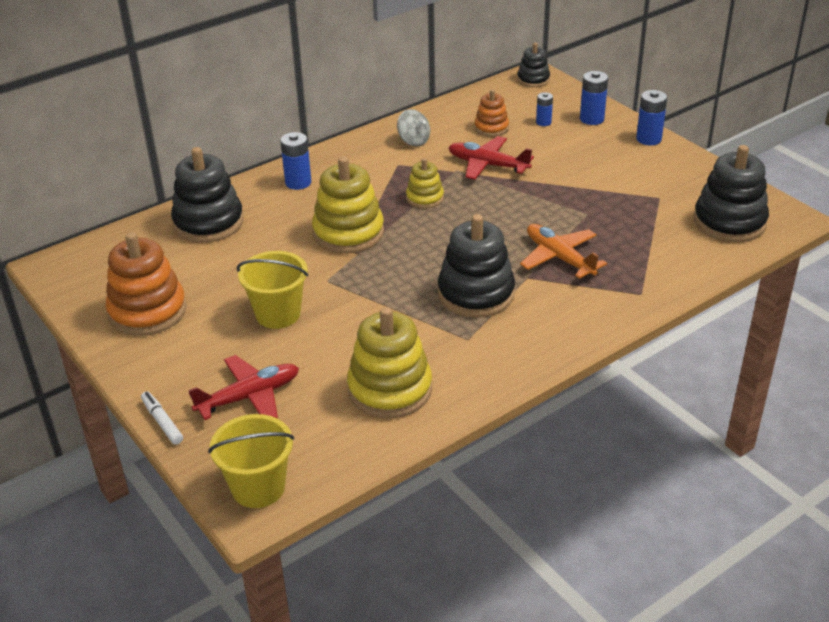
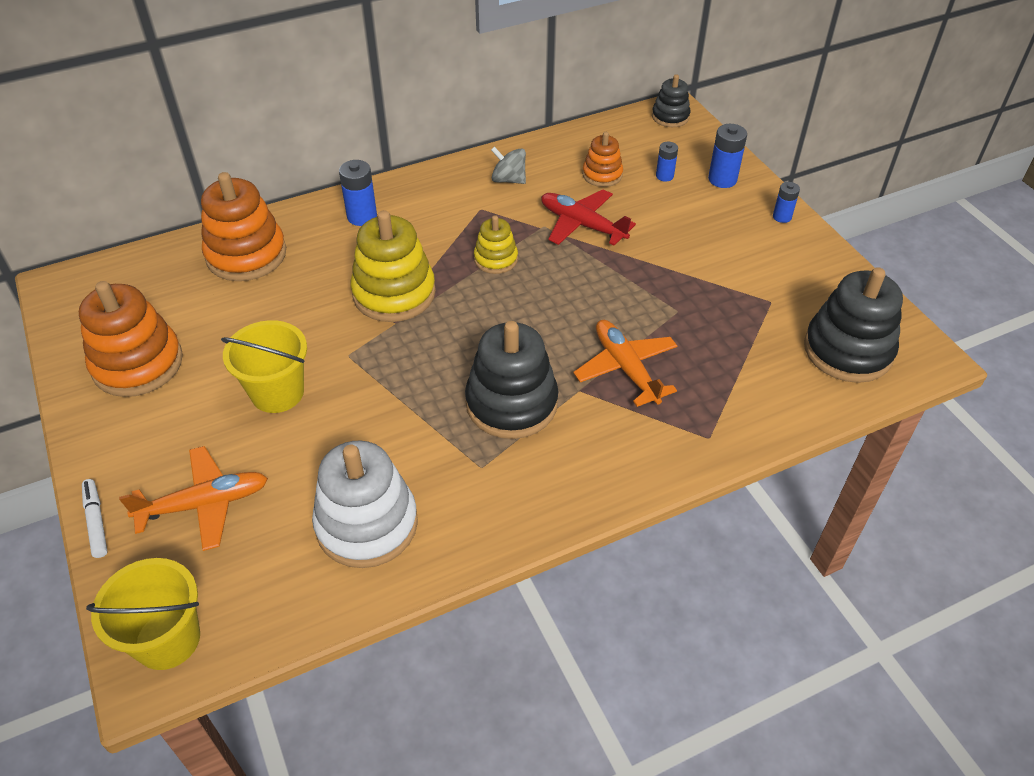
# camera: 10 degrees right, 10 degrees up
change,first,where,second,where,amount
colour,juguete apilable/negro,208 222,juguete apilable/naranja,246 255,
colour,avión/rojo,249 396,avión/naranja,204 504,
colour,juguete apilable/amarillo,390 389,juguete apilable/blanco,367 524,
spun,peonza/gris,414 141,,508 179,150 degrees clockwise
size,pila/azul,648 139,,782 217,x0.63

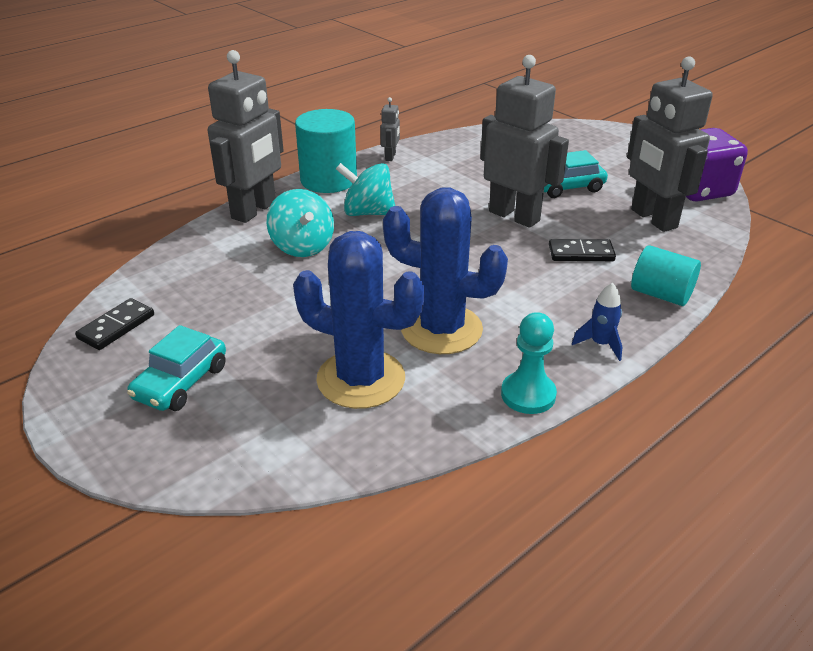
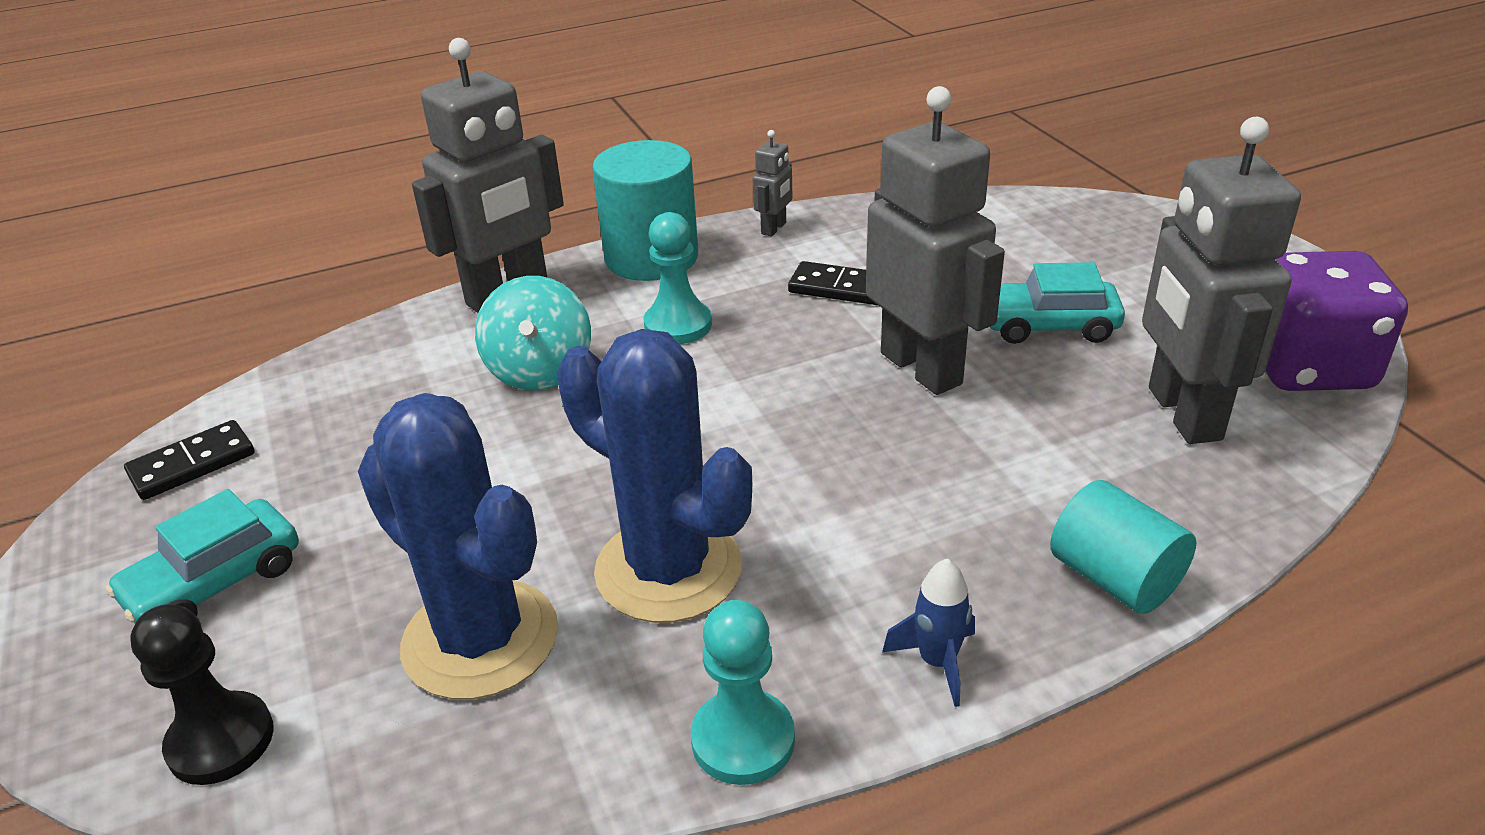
# camera: 20 degrees right, 0 degrees up
change,first,where,second,where,amount
exchanged,peonza/turquesa,368 213,peón/turquesa,678 325,
relocated,ficha de dominó/negro,581 253,,839 288,
appeared,,,peón/negro,221 741,

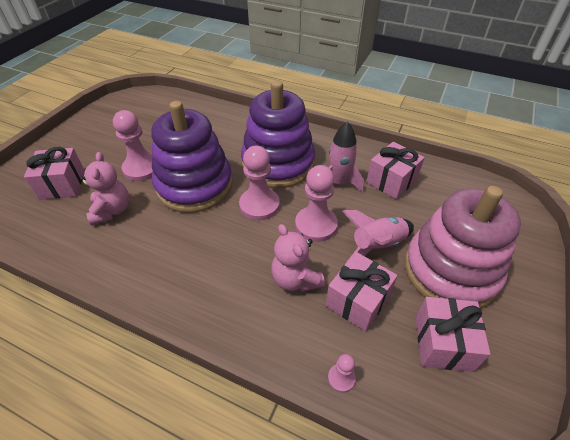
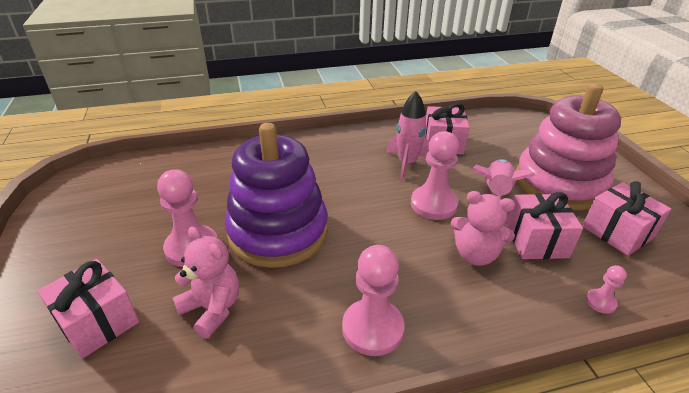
# camera: 40 degrees left, 10 degrees down
change,first,where,second,where,amount
relocated,peón/rosa,259 205,,372 328,
missing,juguete apilable/morado,278 164,,,

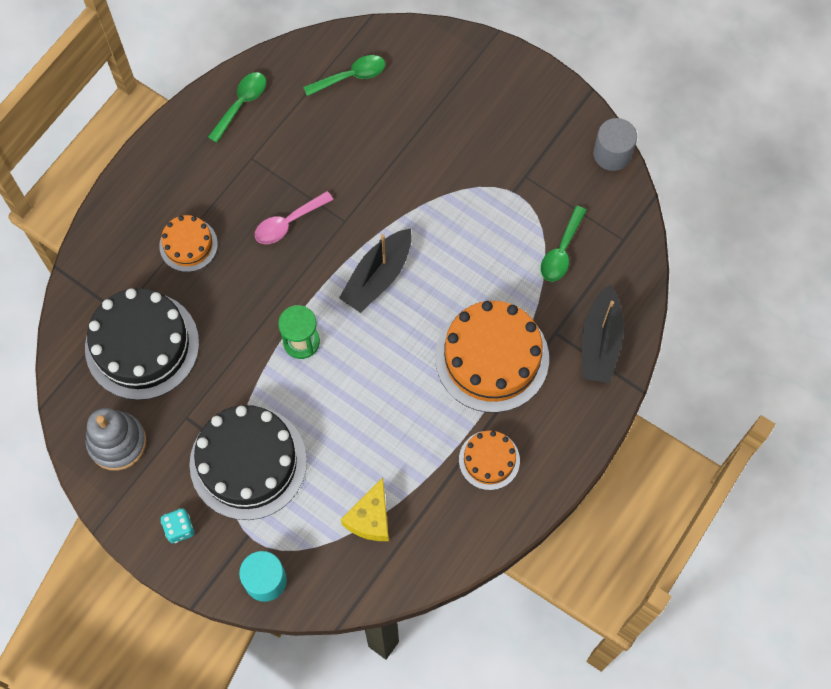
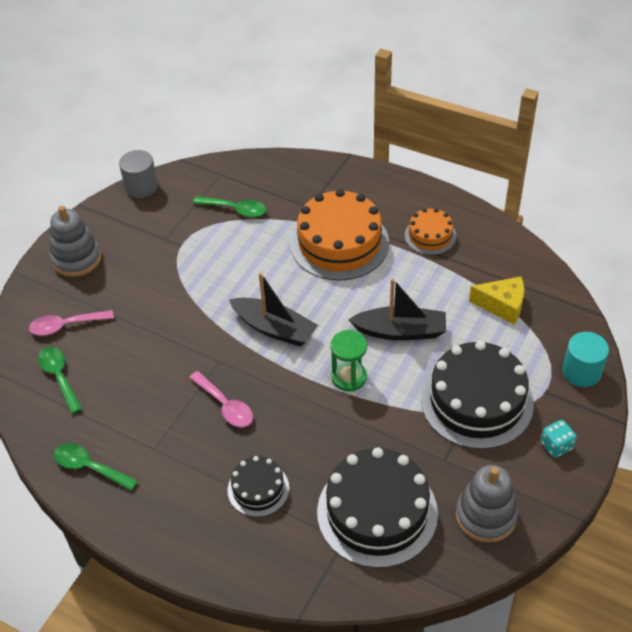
# camera: 95 degrees left, 20 degrees down
change,first,where,second,where,amount
colour,tarta/naranja,188 245,tarta/negro,258 489,
relocated,barco/negro,600 342,,400 331,
appeared,,,cuchara/rosa,66 325,
appeared,,,juguete apilable/gris,76 259,

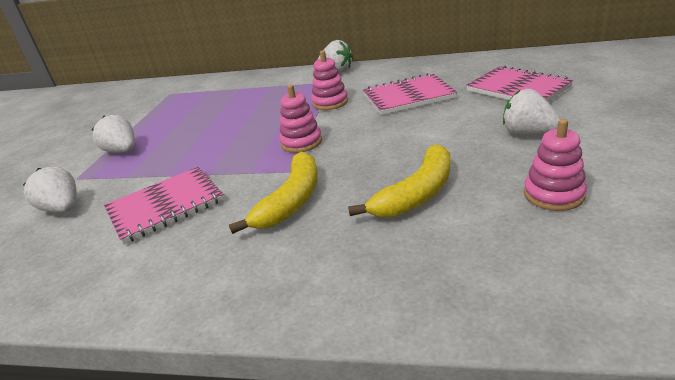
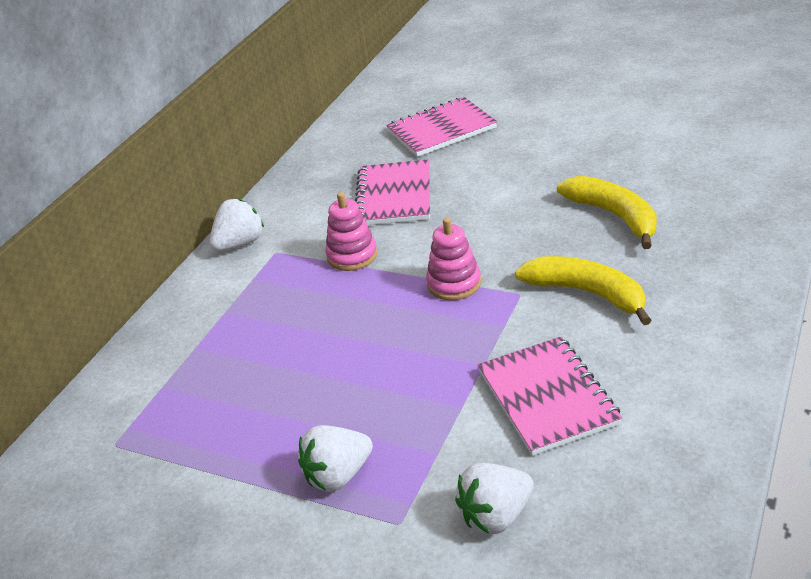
# camera: 75 degrees left, 5 degrees up
change,first,where,second,where,amount
missing,fresa/blanco,527 133,,,
missing,juguete apilable/rosa,553 194,,,

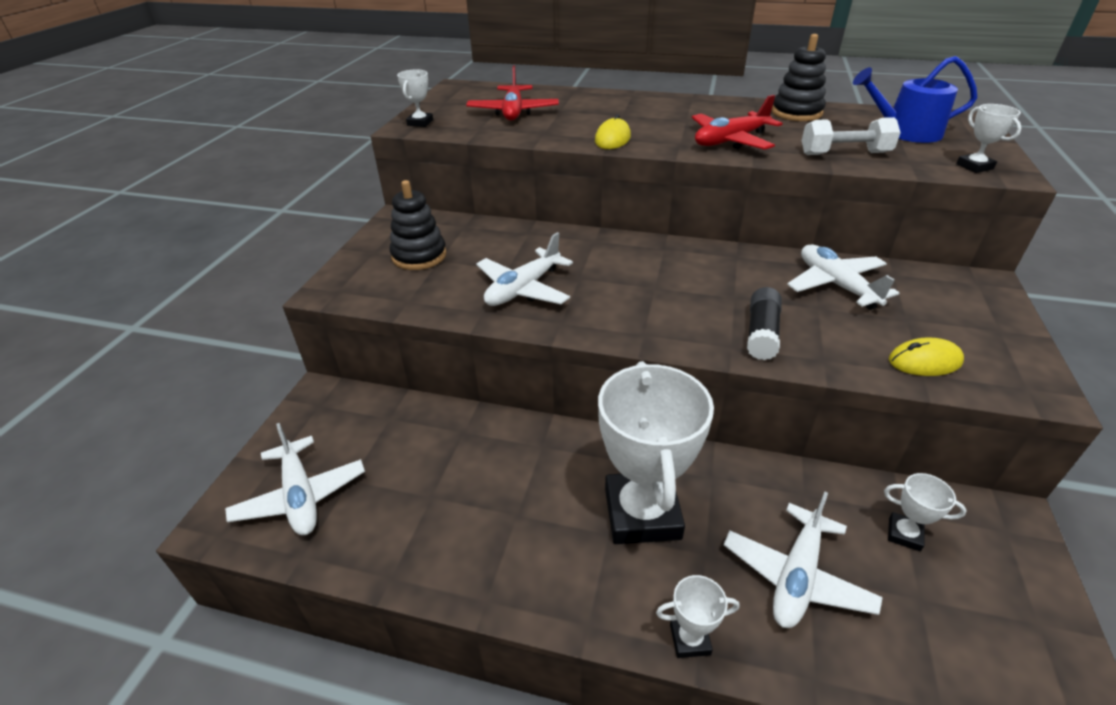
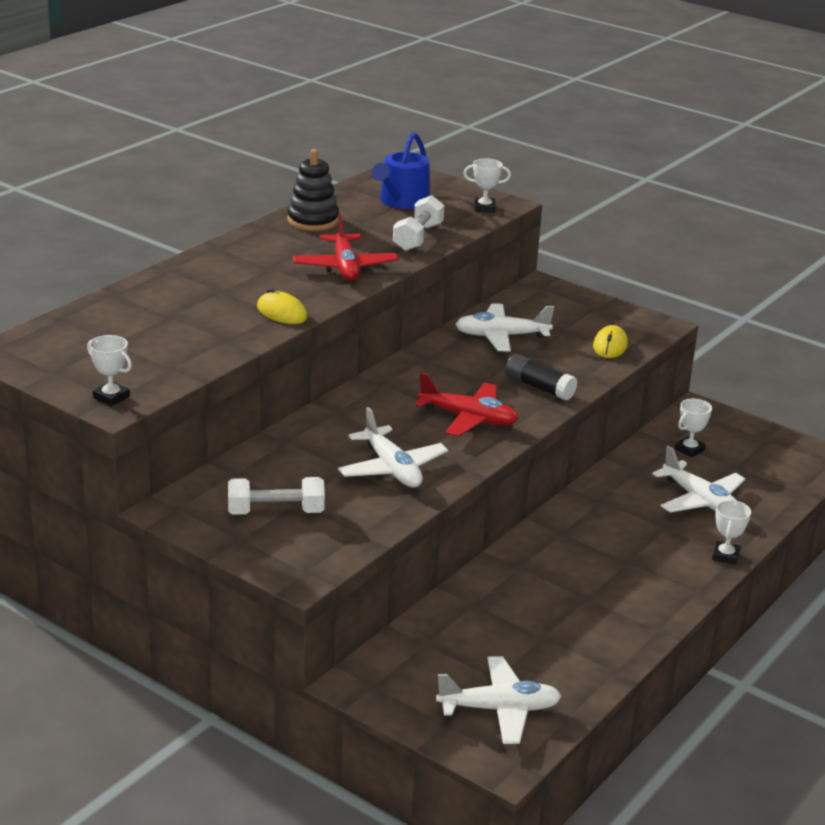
# camera: 70 degrees left, 10 degrees down
change,first,where,second,where,amount
exchanged,juguete apilable/negro,419 256,mancuerna/blanco,276 512,
relocated,avión/rojo,513 112,,468 418,
missing,trofeo/blanco,642 513,,,

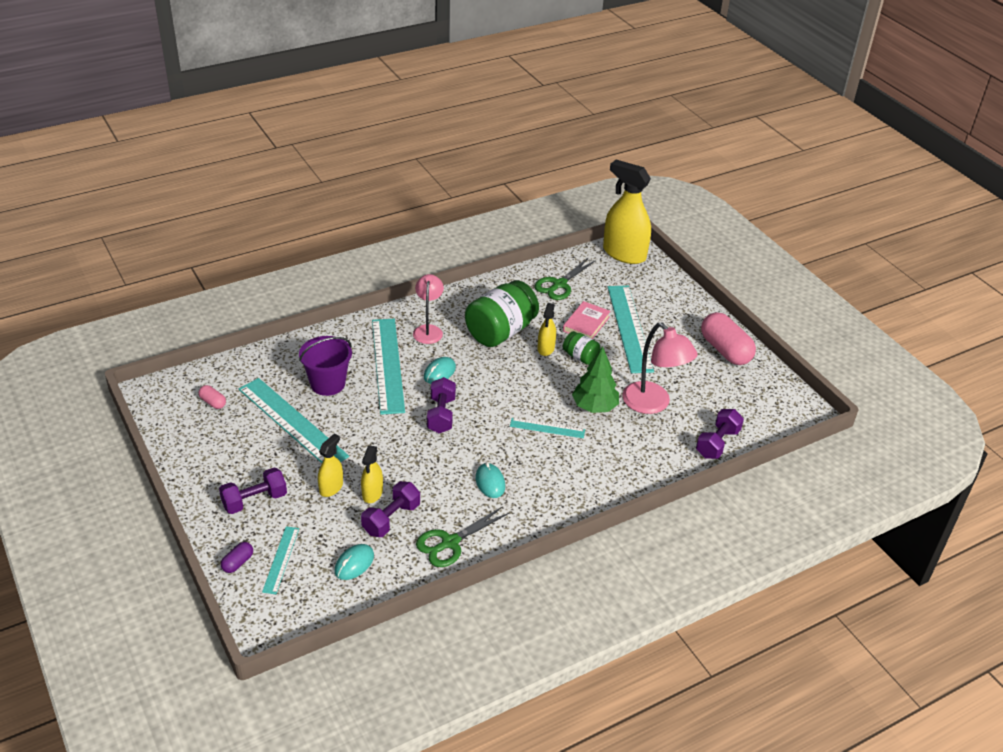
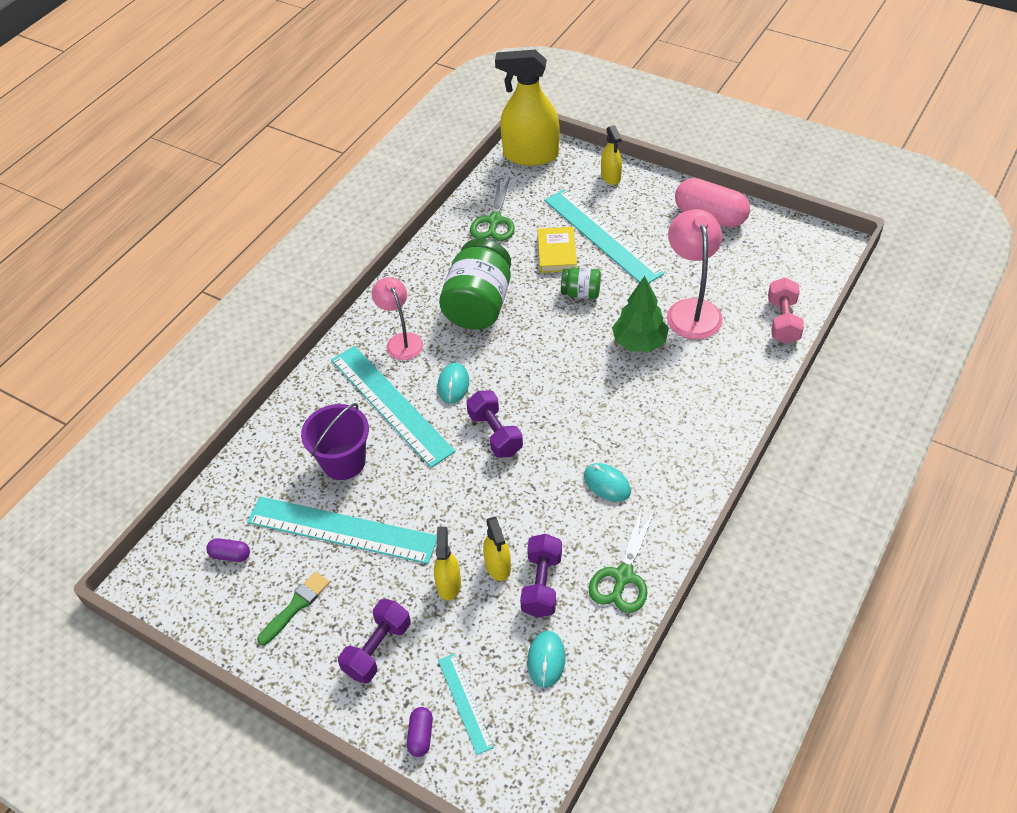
# camera: 25 degrees left, 10 degrees up
change,first,where,second,where,amount
colour,cápsula/rosa,213 402,cápsula/morado,230 555,
missing,regla/turquesa,547 428,,,
relocated,pulverizador/amarillo,546 348,,611 177,
colour,libro/rosa,586 324,libro/amarillo,557 253,
spun,lámpara/rosa,653 404,,691 310,120 degrees counterclockwise
colour,mancuerna/morado,717 443,mancuerna/rosa,783 321,
appeared,,,pincel/verde,296 606,

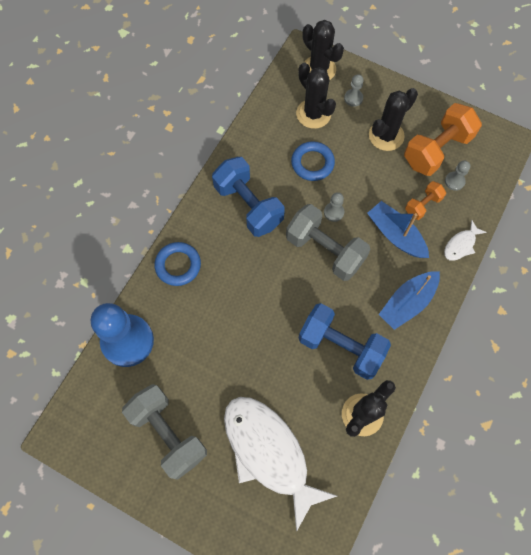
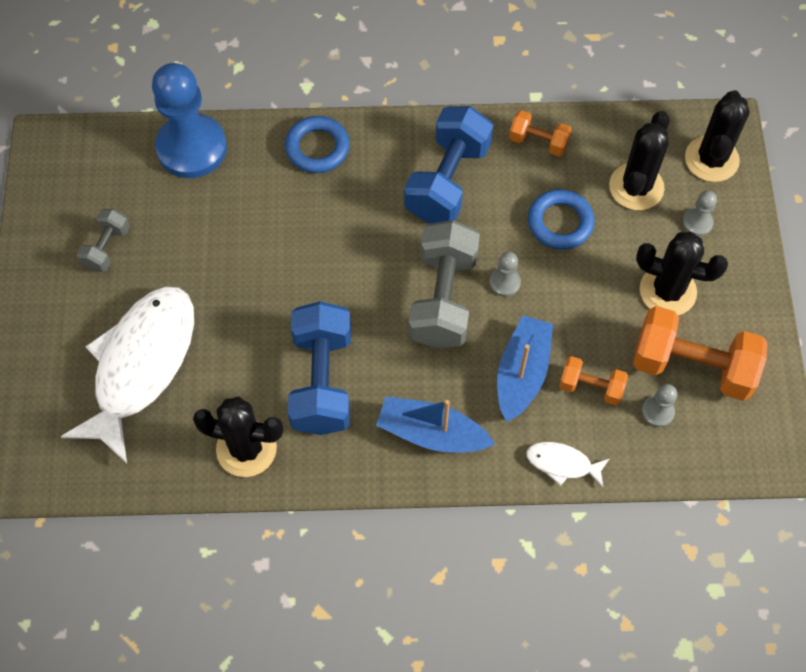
# camera: 60 degrees right, 5 degrees down
change,first,where,second,where,amount
size,mancuerna/gris,168 433,,107 248,x0.52
appeared,,,mancuerna/naranja,538 142,

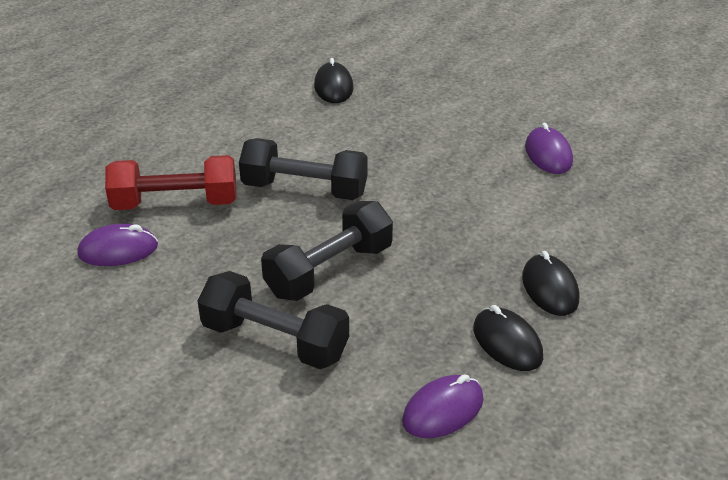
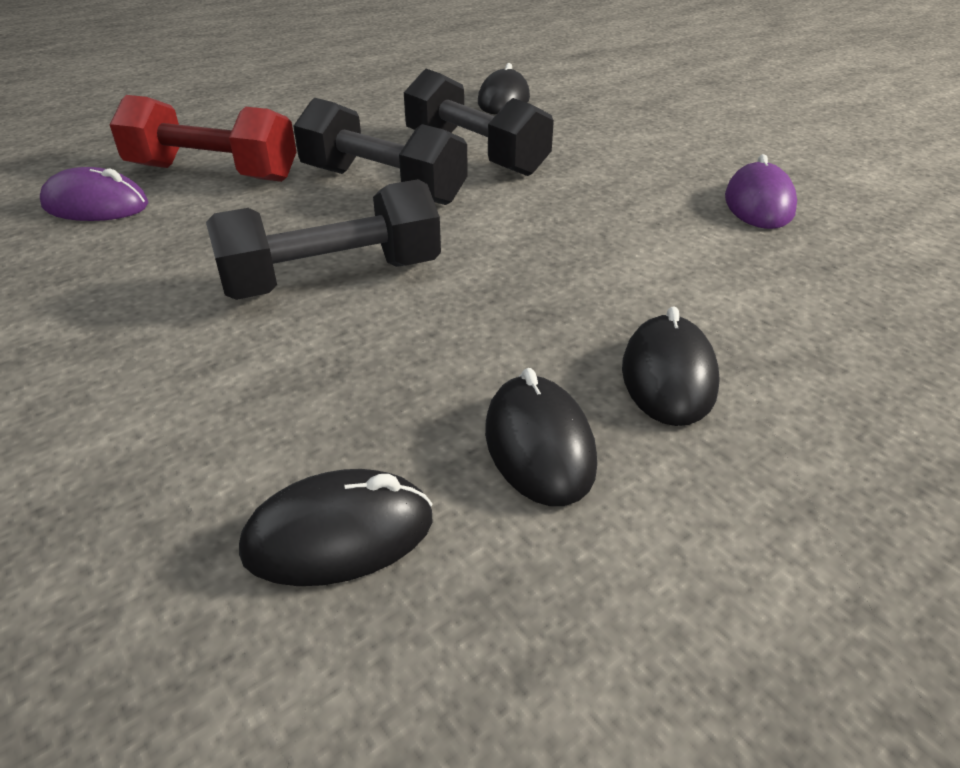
# camera: 20 degrees right, 0 degrees up
change,first,where,second,where,amount
relocated,mancuerna/negro,275 340,,475 154,
colour,ratón/morado,443 410,ratón/negro,339 535,

